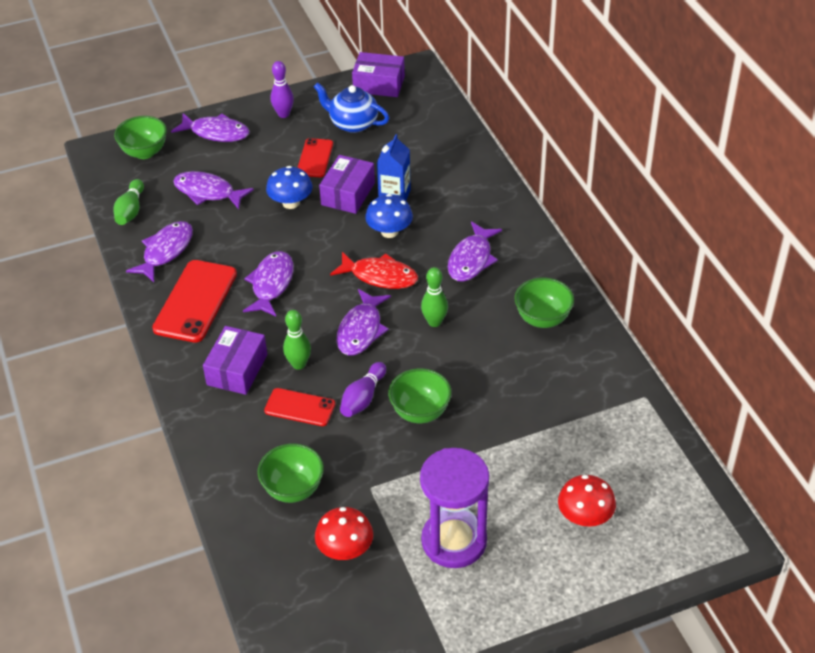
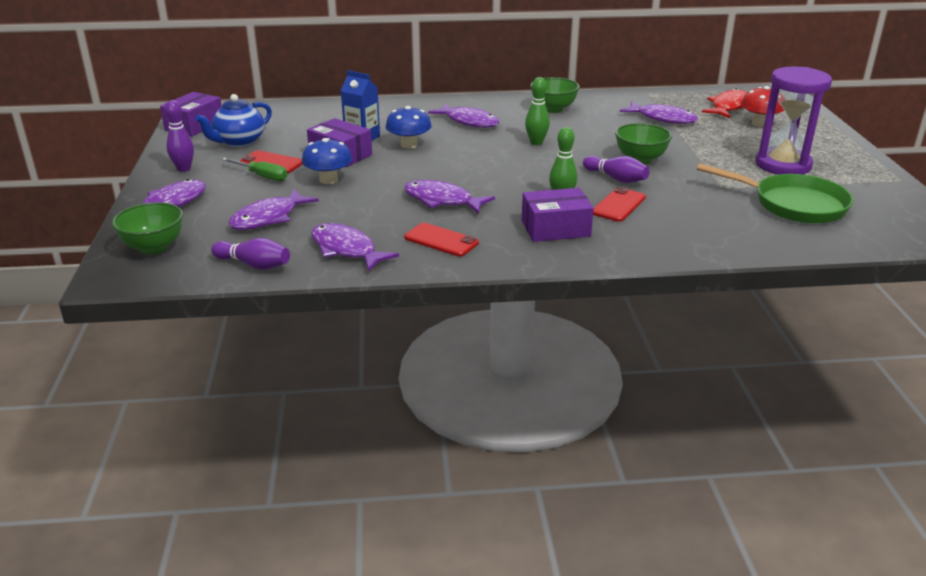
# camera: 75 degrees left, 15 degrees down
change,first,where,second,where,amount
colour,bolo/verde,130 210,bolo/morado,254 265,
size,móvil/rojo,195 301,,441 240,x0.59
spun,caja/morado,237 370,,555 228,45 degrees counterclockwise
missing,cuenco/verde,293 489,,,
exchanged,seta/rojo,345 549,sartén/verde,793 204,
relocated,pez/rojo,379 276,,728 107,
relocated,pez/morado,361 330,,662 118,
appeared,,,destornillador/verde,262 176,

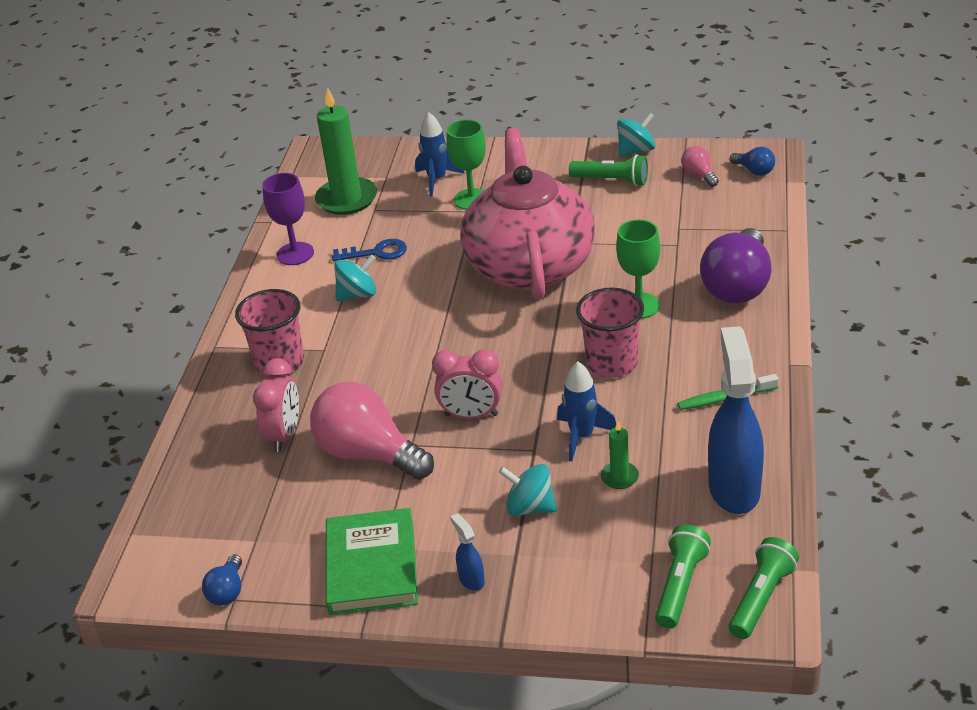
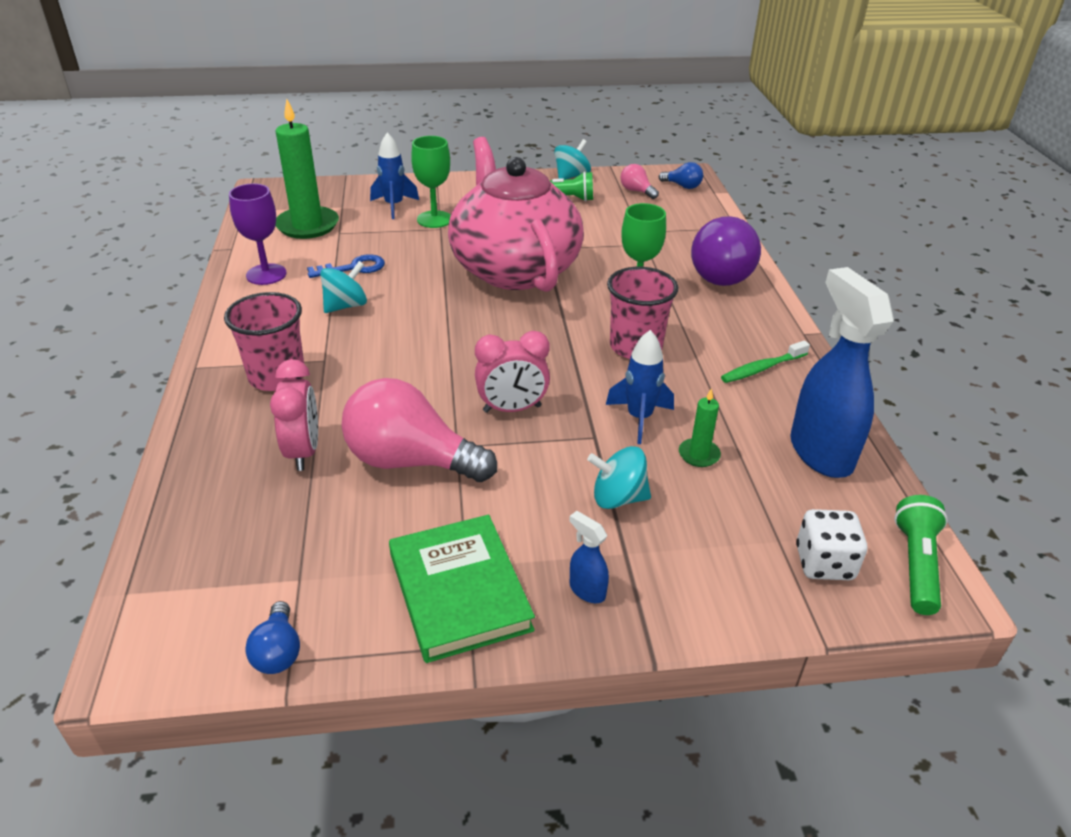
# camera: 20 degrees left, 0 degrees up
change,first,where,second,where,amount
exchanged,lámpara de mano/verde,680 585,dado/blanco,824 563,

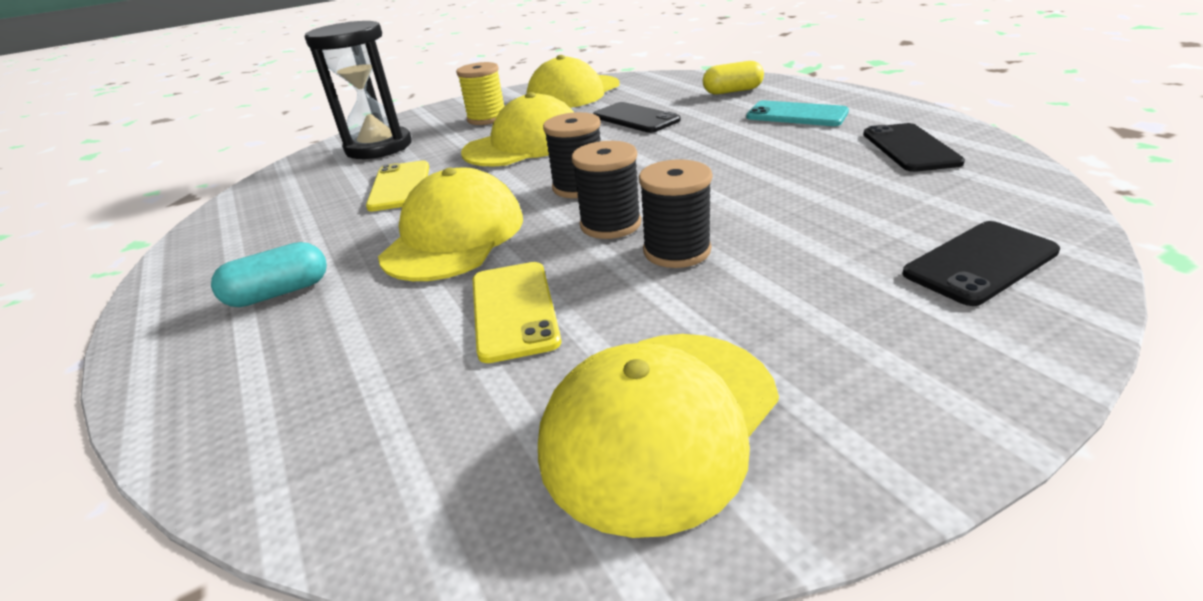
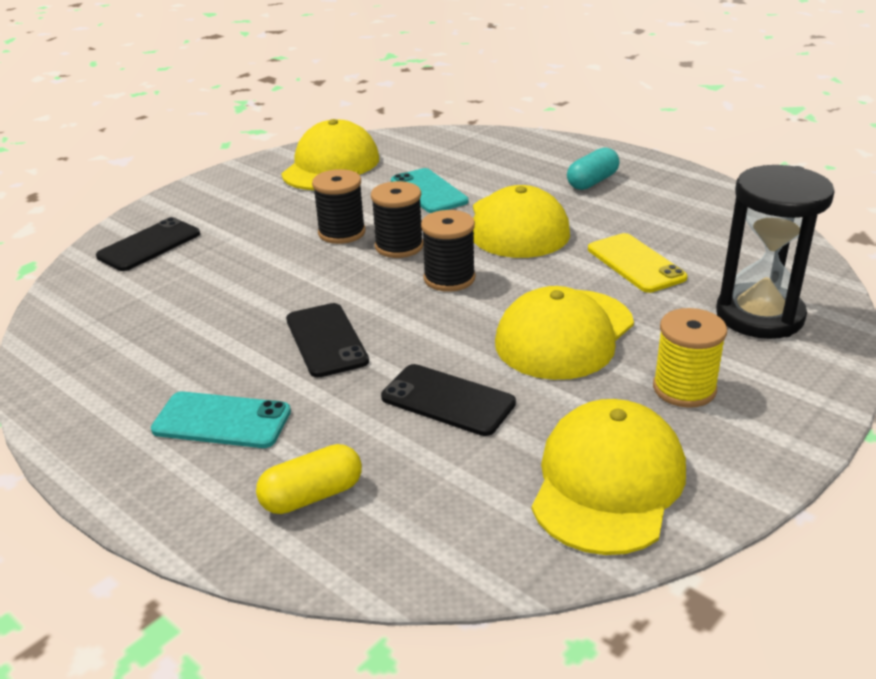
# camera: 160 degrees right, 0 degrees up
change,first,where,second,where,amount
colour,móvil/amarillo,514 310,móvil/turquesa,428 191,
relocated,móvil/negro,909 148,,326 340,

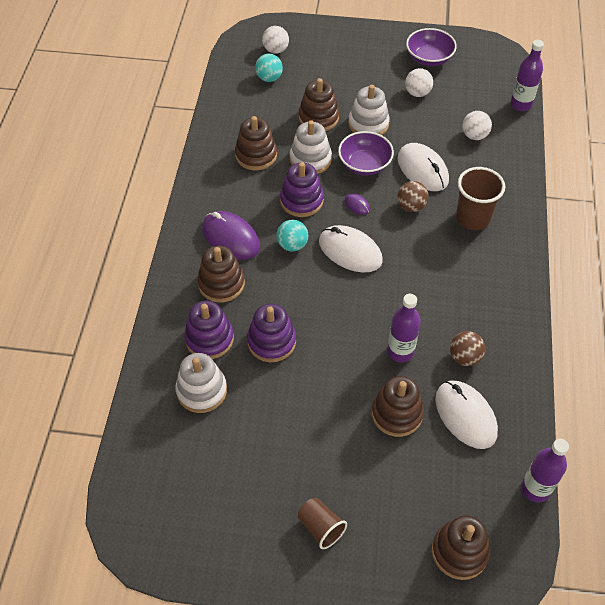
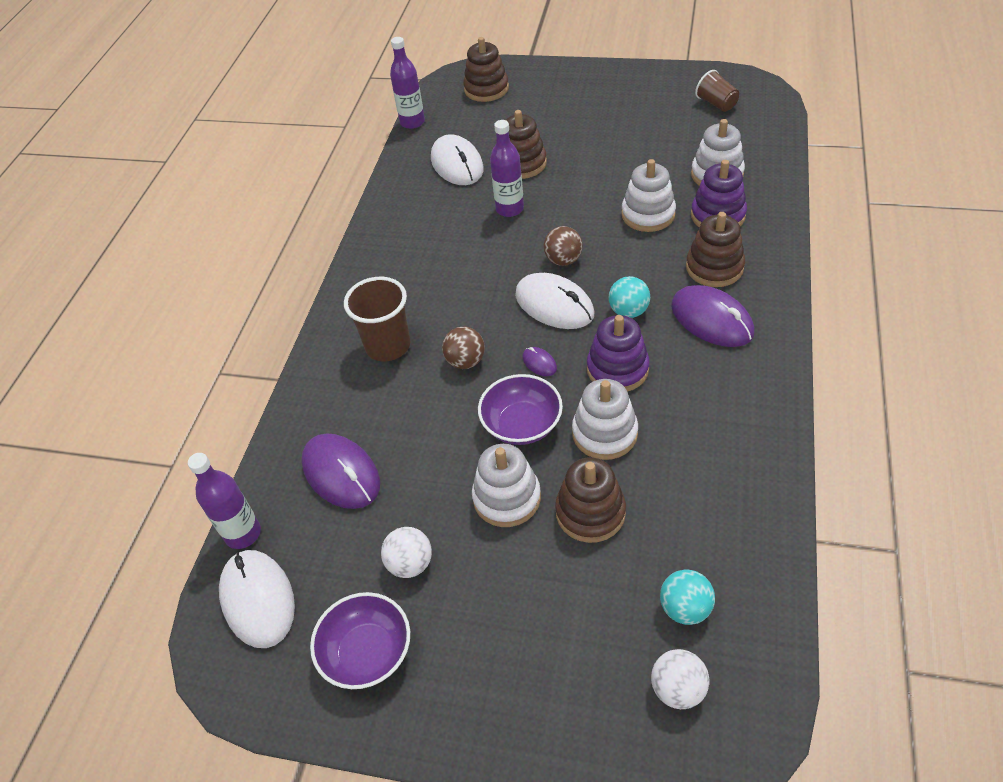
# camera: 170 degrees left, 5 degrees down
change,first,where,second,where,amount
missing,juguete apilable/marrón,256 155,,,
colour,juguete apilable/morado,271 341,juguete apilable/blanco,648 214,
relocated,vaso/marrón,320 527,,716 104,
relocated,ratón/blanco,422 169,,257 599,
relocated,pelota/marrón,464 357,,563 260,
exchanged,pelota/blanco,474 135,ratón/morado,341 473,

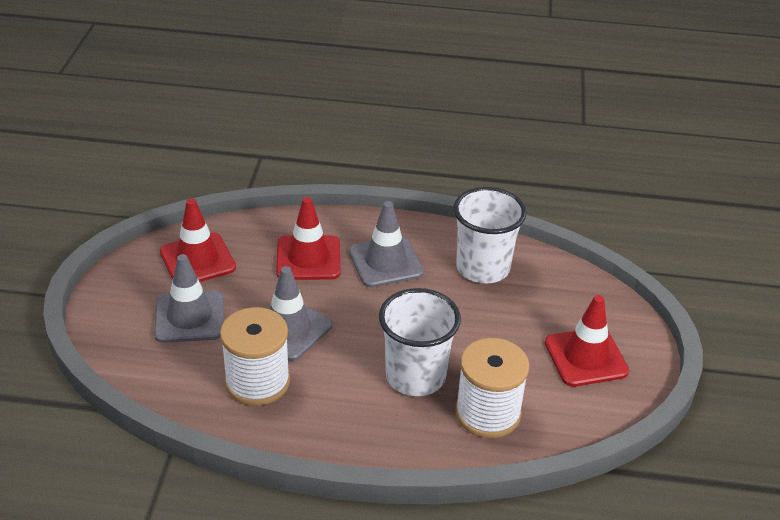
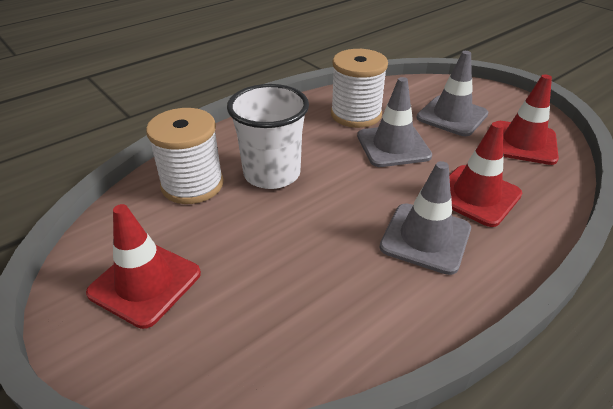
# camera: 135 degrees right, 0 degrees up
change,first,where,second,where,amount
missing,vaso/blanco,483 268,,,

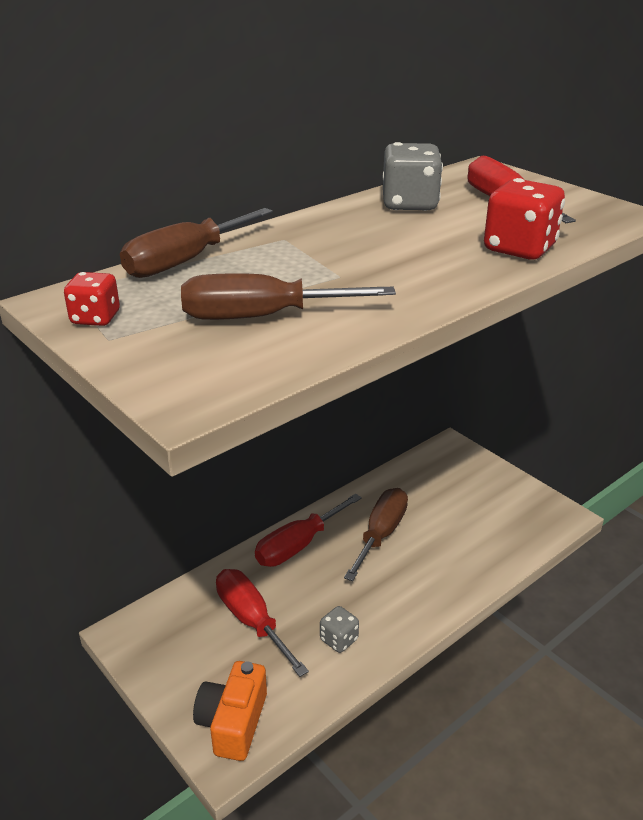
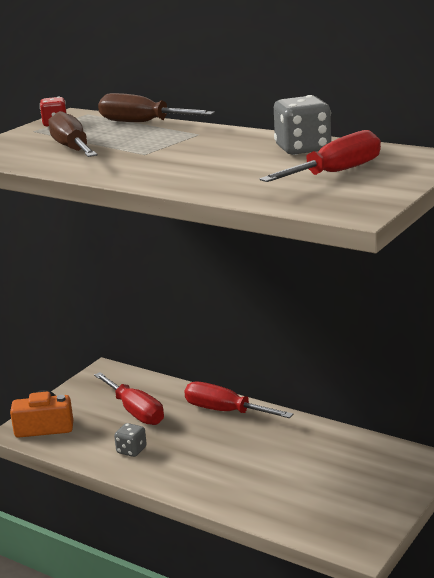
# camera: 75 degrees right, 10 degrees down
change,first,where,second,where,amount
spun,destornillador/rojo,252 620,,135 411,105 degrees clockwise
missing,destornillador/marrón,381 534,,,
missing,dado/rojo,519 249,,,

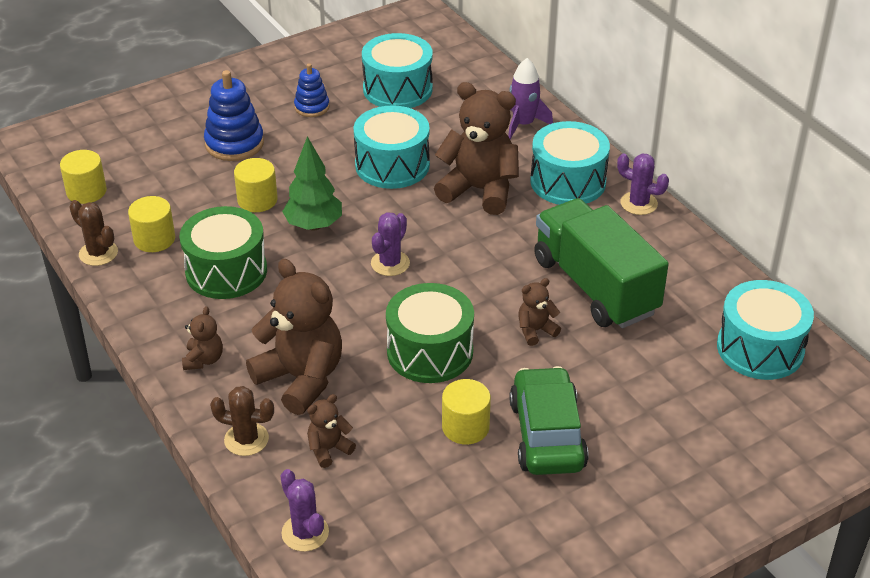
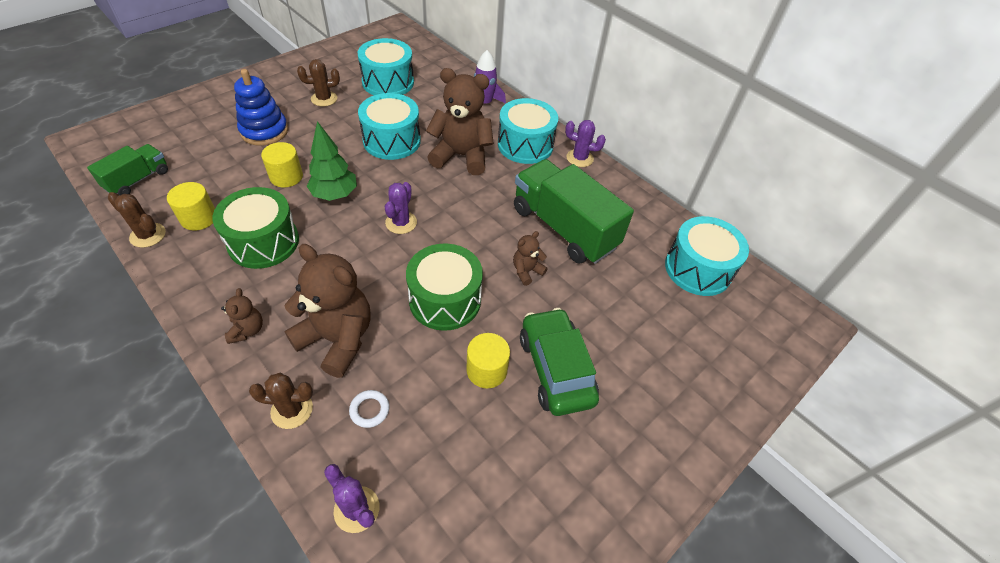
# camera: 15 degrees left, 10 degrees up
change,first,where,second,where,amount
exchanged,cilindro/amarillo,86 191,camión/verde,138 180,
exchanged,juguete apilable/azul,312 107,cactus/marrón,324 99,
exchanged,osito/marrón,329 449,anillo/blanco,369 410,

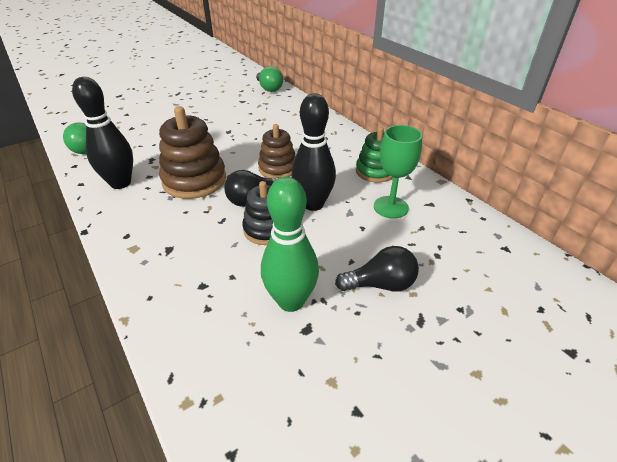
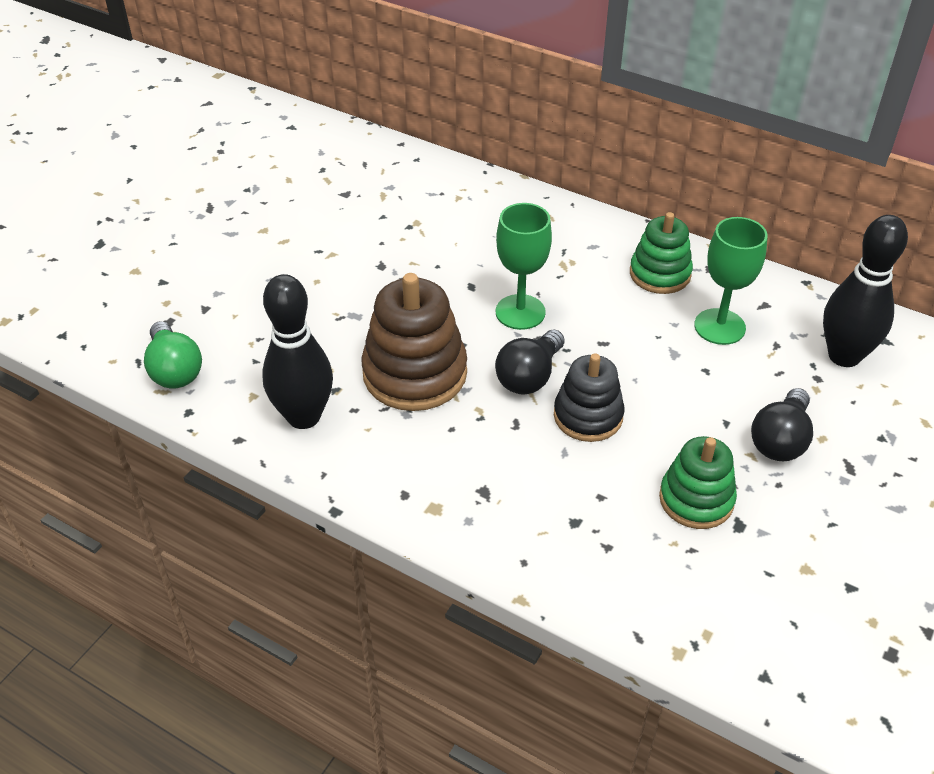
# camera: 25 degrees left, 5 degrees up
change,first,where,second,where,amount
missing,bombilla/verde,269 88,,,
exchanged,juguete apilable/marrón,278 168,copa/verde,520 312,
exchanged,bolo/verde,291 301,juguete apilable/verde,696 499,
relocated,bolo/negro,313 204,,844 356,
spun,bombilla/negro,380 284,,780 440,150 degrees clockwise

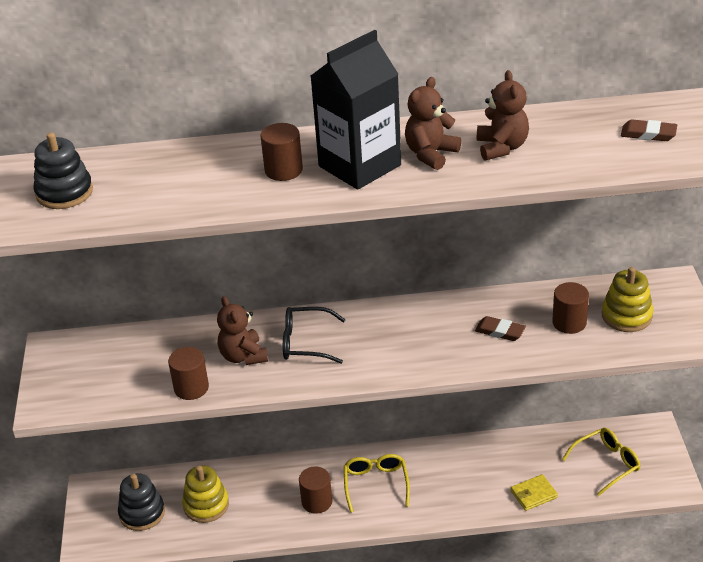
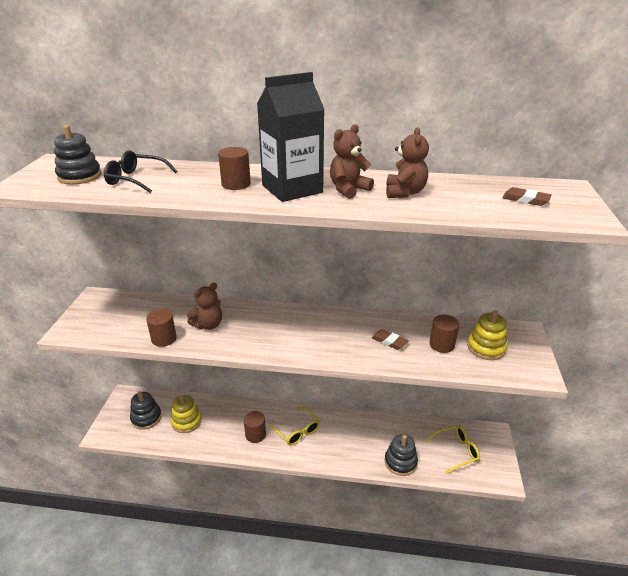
# camera: 10 degrees right, 5 degrees down
change,first,where,second,where,amount
spun,osito/marrón,243 356,,208 325,120 degrees counterclockwise
relocated,gafas/negro,306 342,,136 179,
spun,gafas/amarillo,376 484,,297 431,135 degrees clockwise
exchanged,cartera/amarillo,533 494,juguete apilable/negro,400 462,

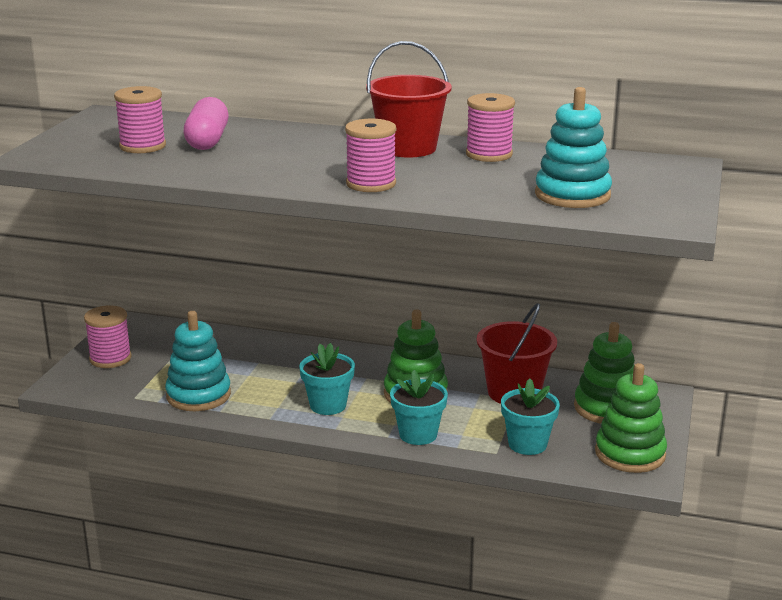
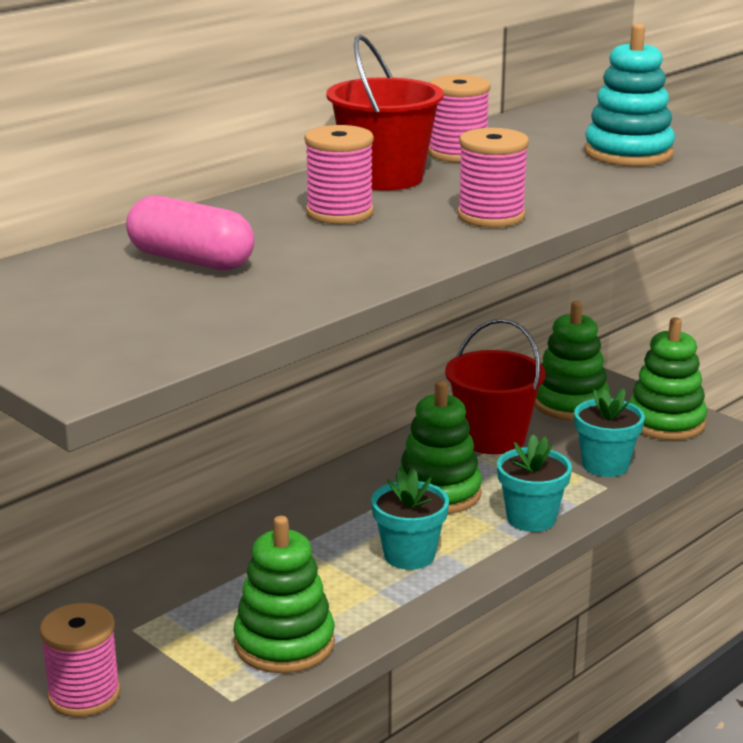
# camera: 60 degrees left, 0 degrees up
change,first,where,second,where,amount
relocated,carrete/rosa,142 146,,339 213,
colour,juguete apilable/turquesa,198 395,juguete apilable/verde,284 643,

